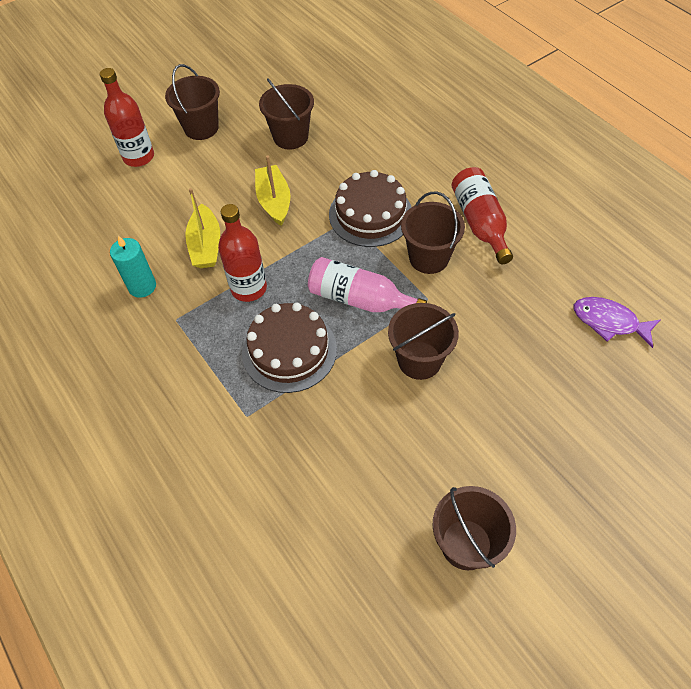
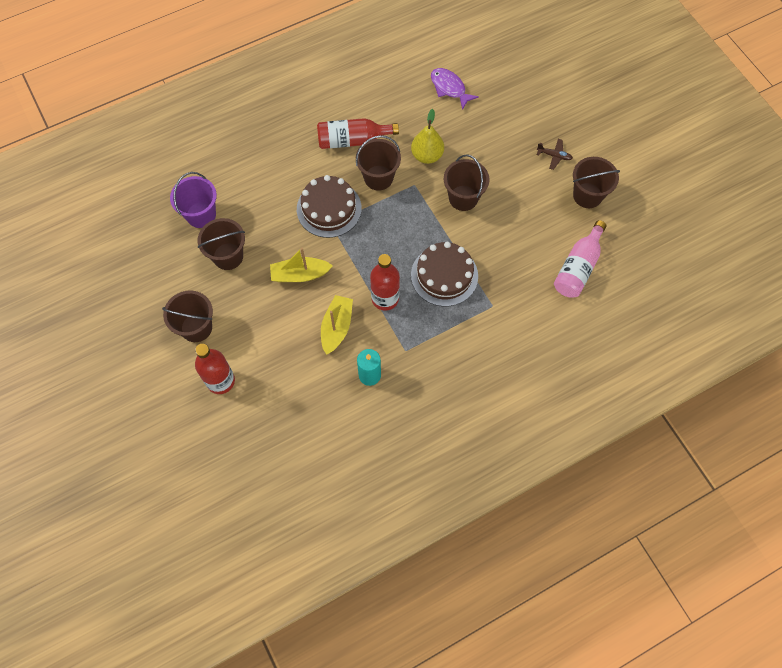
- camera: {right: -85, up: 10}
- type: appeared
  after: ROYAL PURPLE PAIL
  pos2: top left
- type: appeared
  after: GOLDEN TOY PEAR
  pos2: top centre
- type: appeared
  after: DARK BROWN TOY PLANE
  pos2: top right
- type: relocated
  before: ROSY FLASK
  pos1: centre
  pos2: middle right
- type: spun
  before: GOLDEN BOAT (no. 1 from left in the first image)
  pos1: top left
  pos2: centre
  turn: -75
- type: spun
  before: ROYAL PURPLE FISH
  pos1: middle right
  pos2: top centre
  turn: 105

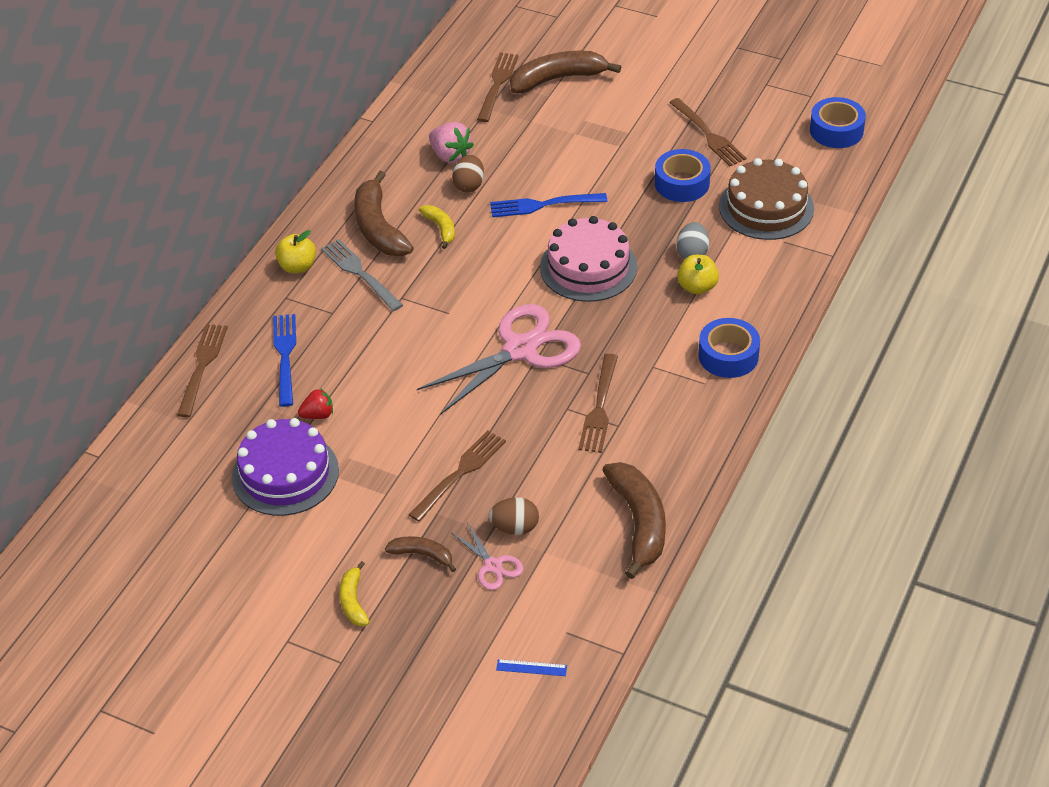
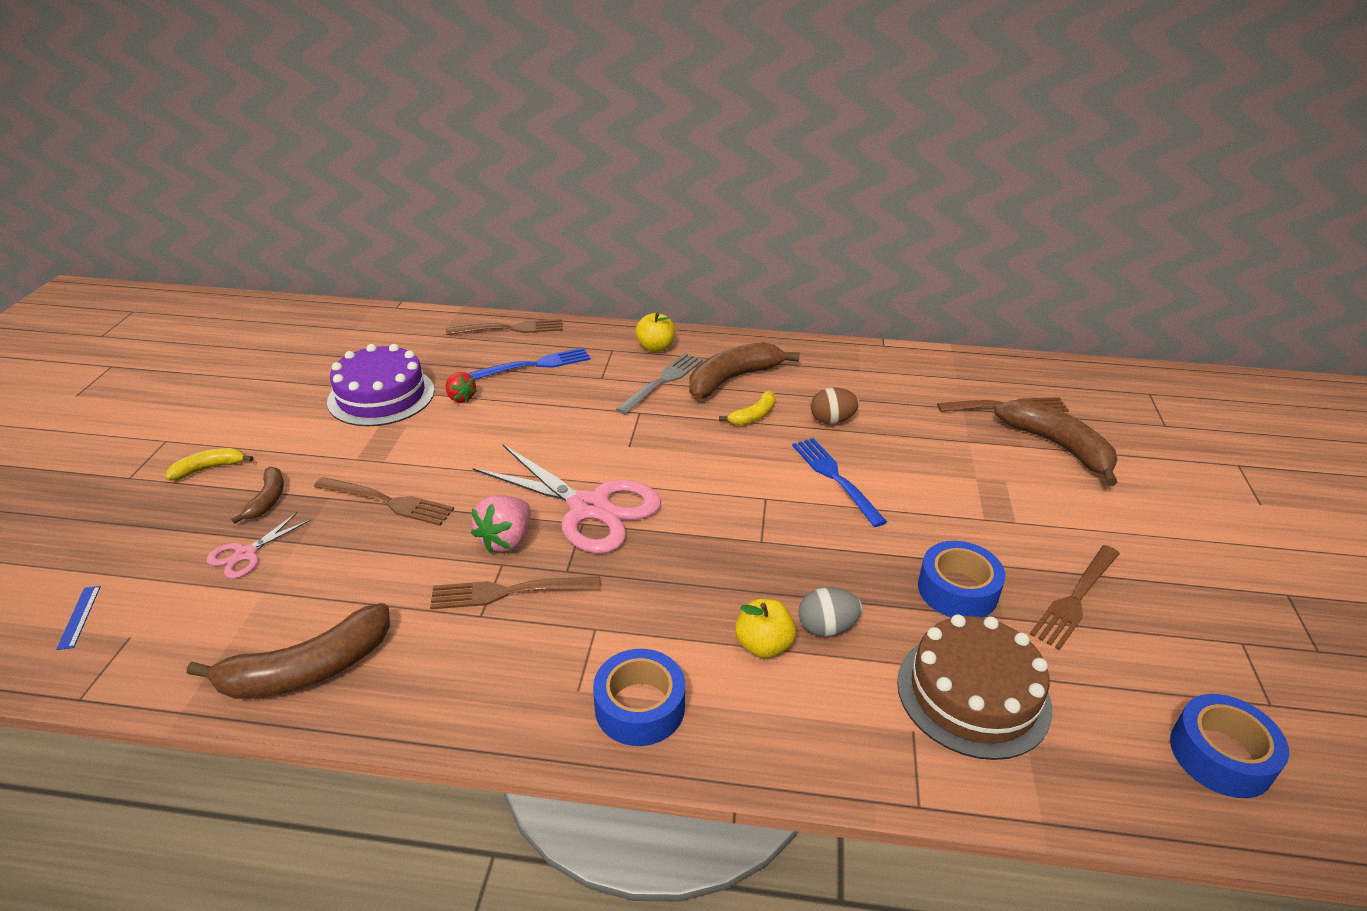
- camera: {right: 70, up: -10}
- type: missing
  before: DARK BROWN EGG (no. 2 from left)
  pos1: centre
- type: missing
  before: ROSY LAYER CAKE
  pos1: top centre
- type: relocated
  before: ROSY STRAWBERRY
  pos1: top centre
  pos2: centre

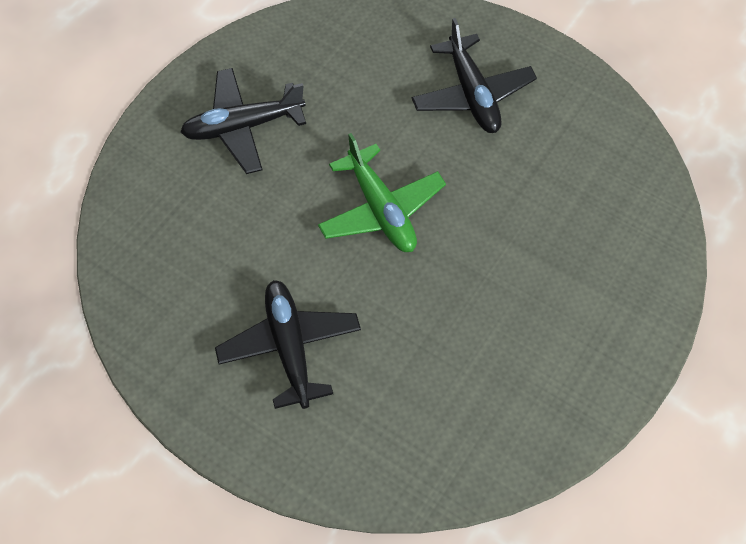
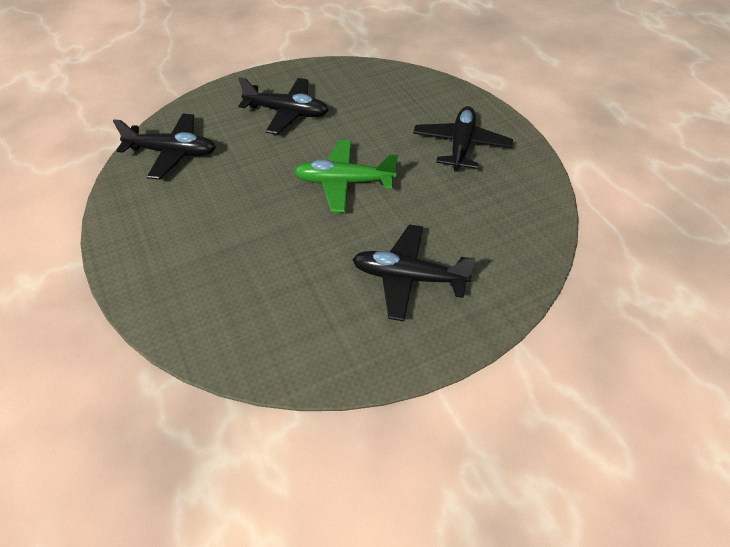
- camera: {right: 120, up: -10}
- type: appeared
  after: BLACK TOY PLANE (no. 1 from left)
  pos2: top left

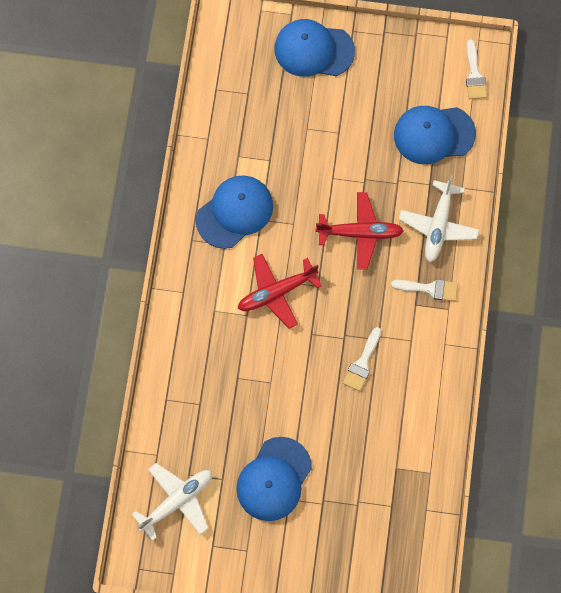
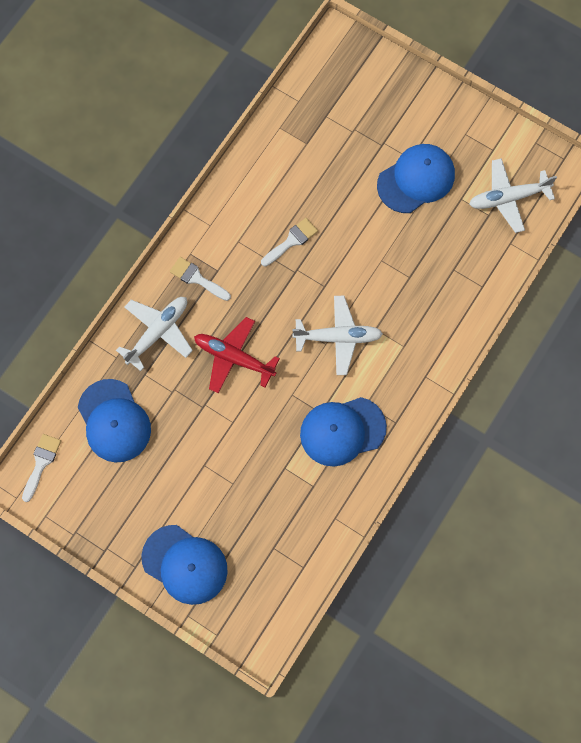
- camera: {right: -155, up: 0}
- type: colour
  before: SCARLET TOY PLANE (no. 1 from left)
  after: SNOW-WHITE TOY PLANE (no. 2 from left)
  pos1: centre
  pos2: centre
- type: spun
  before: BLUE PEAKED CAP (no. 4 from left in the first image)
  pos1: top right
  pos2: middle left
  turn: 45

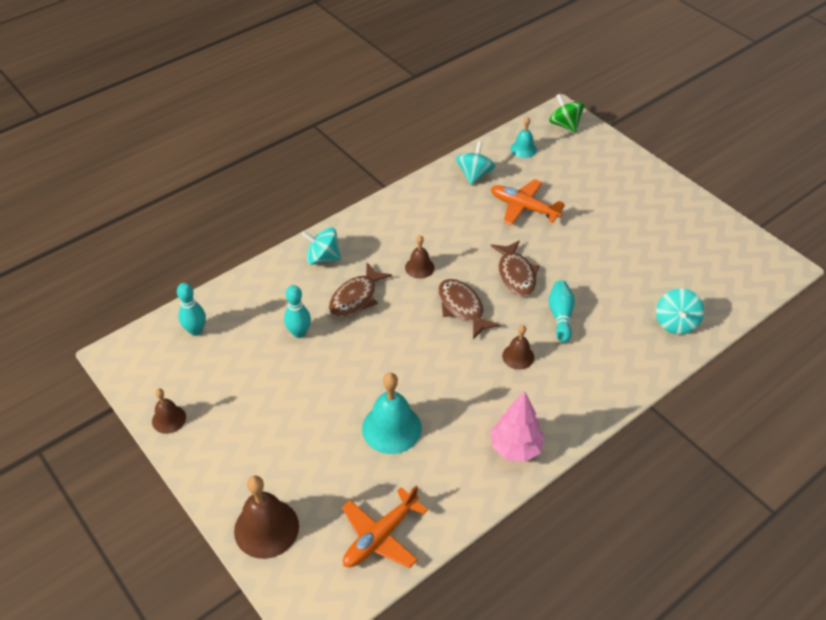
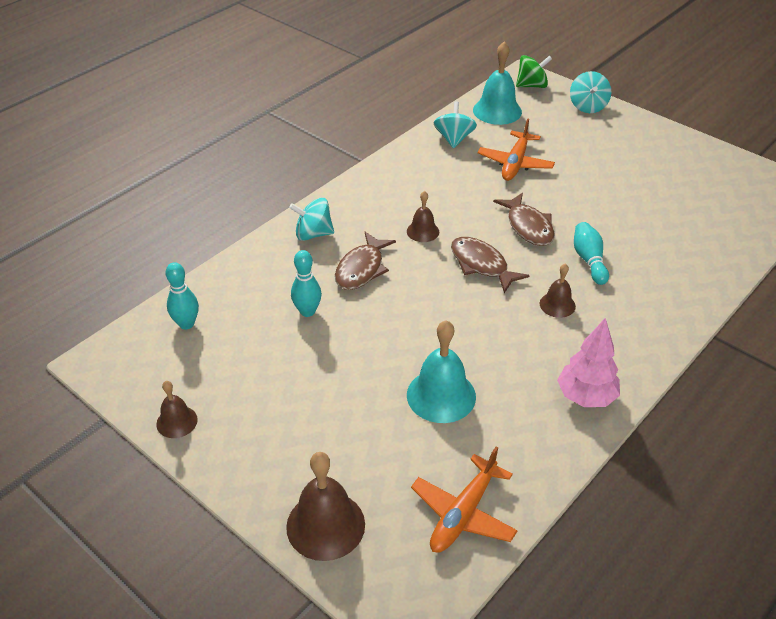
- camera: {right: -10, up: -5}
- type: relocated
  before: AQUA SPINNING TOP (no. 3 from left)
  pos1: middle right
  pos2: top right
- type: spun
  before: ORANGE-COLOURED TOY PLANE (no. 2 from left)
  pos1: top centre
  pos2: top centre
  turn: -90
- type: spun
  before: GREEN SPINNING TOP
  pos1: top right
  pos2: top right
  turn: 120
- type: size
  before: AQUA HAND BELL (no. 2 from left)
  pos1: top centre
  pos2: top centre
  scale: 1.75

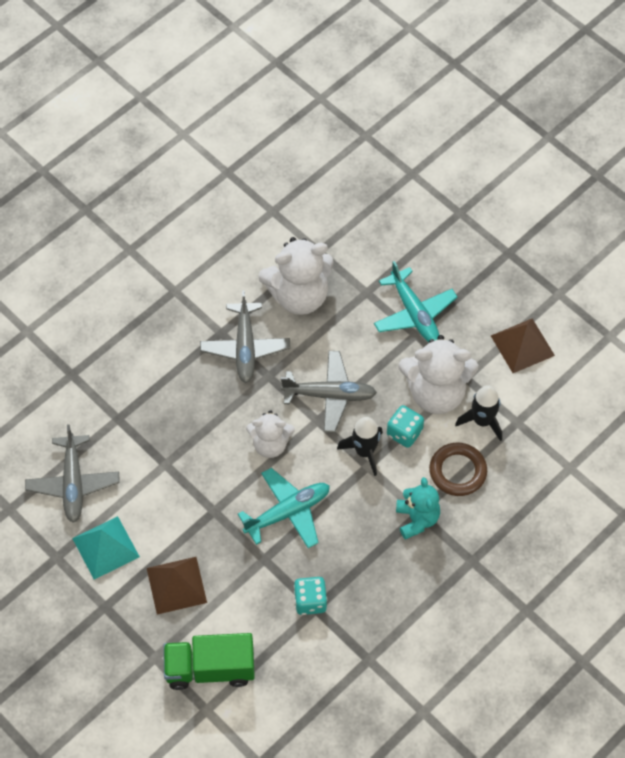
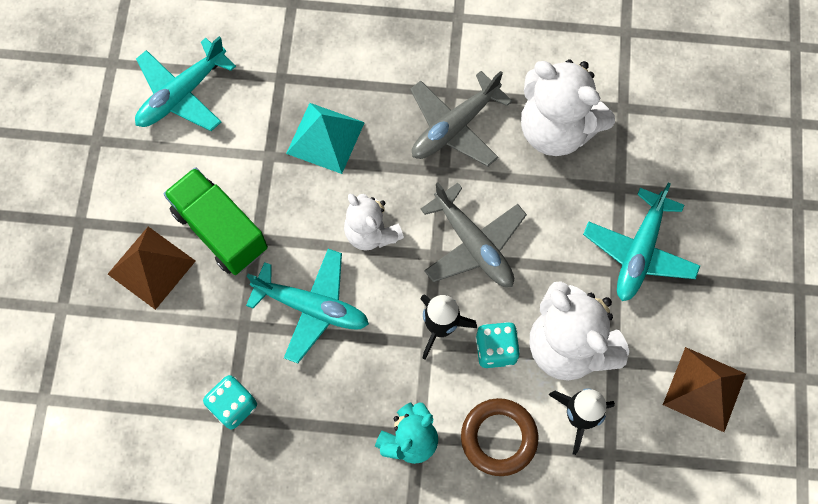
- camera: {right: 50, up: 10}
- type: relocated
  before: AQUA PYRAMID
  pos1: bottom left
  pos2: top centre
- type: relocated
  before: GREEN TOY TRUCK
  pos1: bottom centre
  pos2: middle left
- type: colour
  before: ASH-GREY TOY PLANE (no. 1 from left)
  after: AQUA TOY PLANE (no. 1 from left)
  pos1: middle left
  pos2: top left

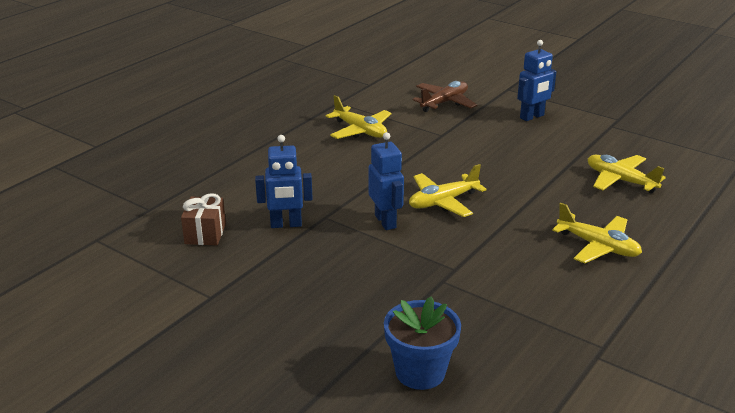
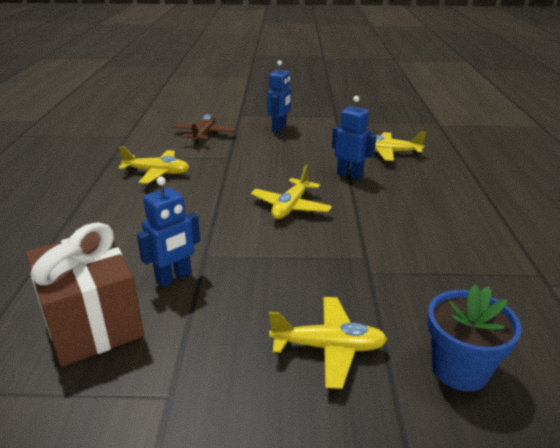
- camera: {right: -35, up: 0}
- type: relocated
  before: BLUE TOY ROBOT (no. 2 from left in the first image)
  after: BLUE TOY ROBOT (no. 3 from left)
  pos1: centre
  pos2: top centre
- type: relocated
  before: GOLDEN TOY PLANE (no. 3 from left)
  pos1: middle right
  pos2: bottom centre
- type: size
  before: DARK BROWN PRESENT
  pos1: middle left
  pos2: middle left
  scale: 1.89

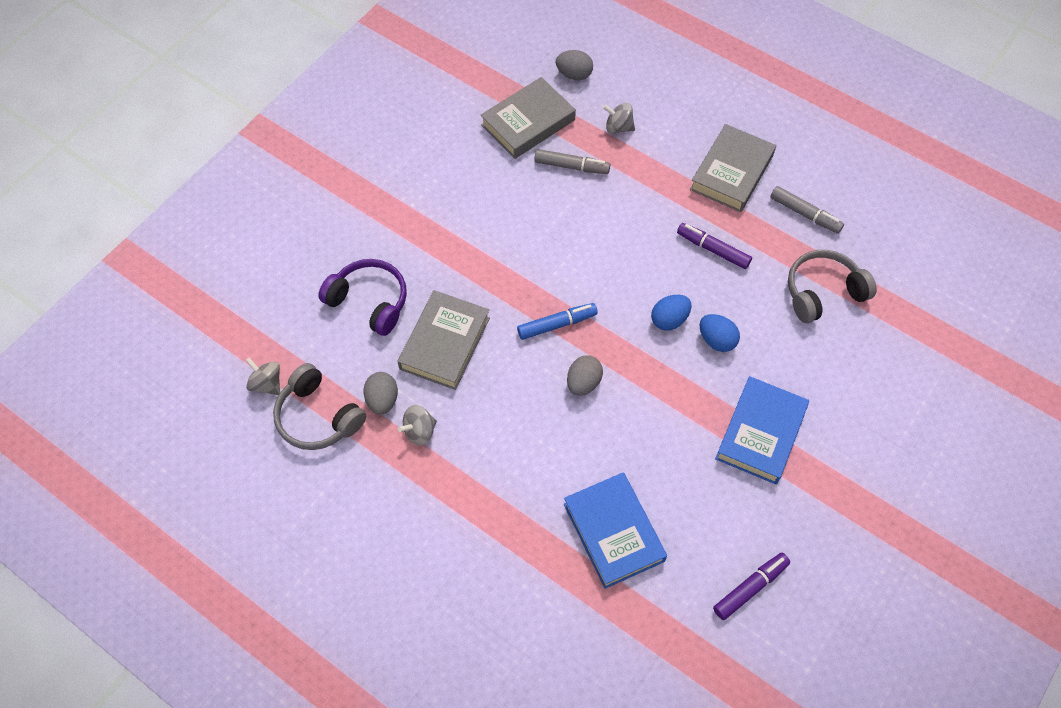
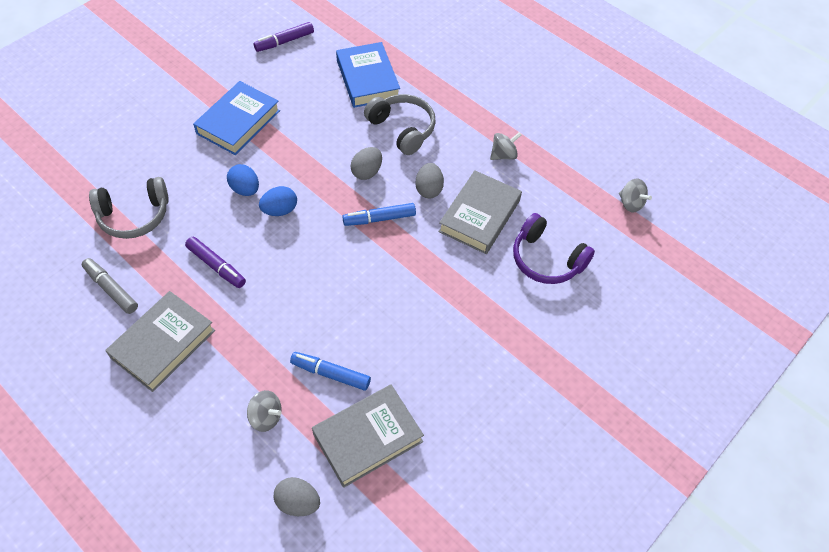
- camera: {right: -175, up: -5}
- type: relocated
  before: ASH-GREY HEADSET (no. 1 from left in the first image)
  after: ASH-GREY HEADSET (no. 2 from left)
  pos1: middle left
  pos2: top centre
- type: relocated
  before: ASH-GREY EGG (no. 1 from left in the first image)
  after: ASH-GREY EGG (no. 3 from left)
  pos1: centre
  pos2: top centre
- type: colour
  before: ASH-GREY MARKER PEN (no. 1 from left)
  after: BLUE MARKER PEN (no. 1 from left)
  pos1: top centre
  pos2: bottom centre

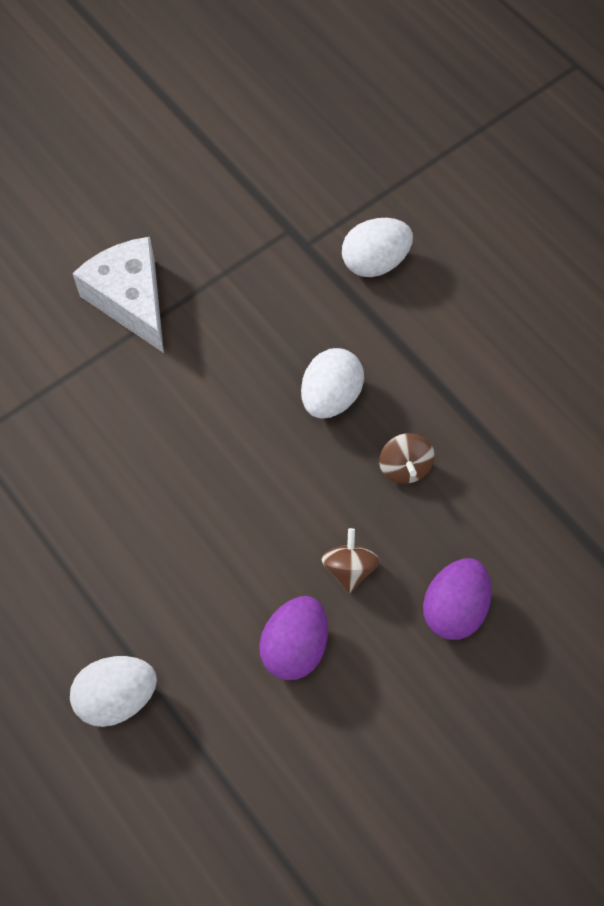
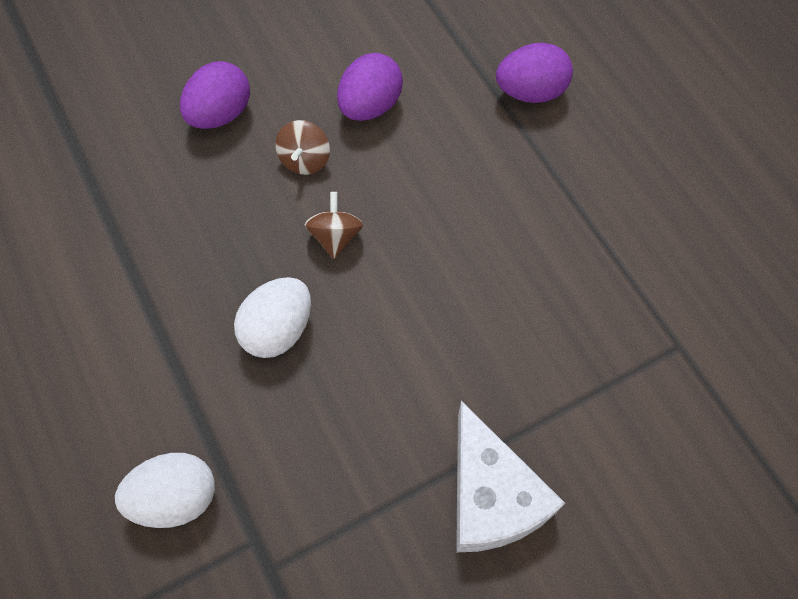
- camera: {right: -170, up: 0}
- type: relocated
  before: DARK BROWN SPINNING TOP (no. 2 from left)
  pos1: middle right
  pos2: centre
- type: colour
  before: SNOW-WHITE EGG (no. 1 from left)
  after: ROYAL PURPLE EGG (no. 3 from left)
  pos1: bottom left
  pos2: top right

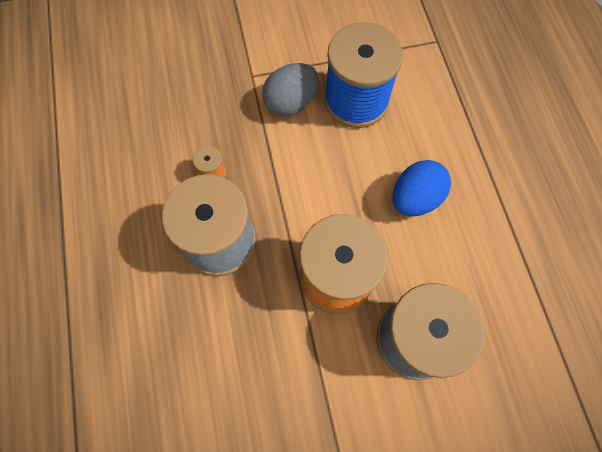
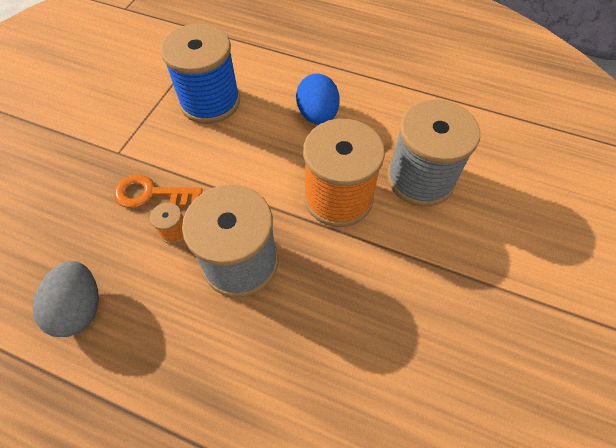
- camera: {right: -55, up: -10}
- type: appeared
  after: ORANGE-COLOURED LATCHKEY
  pos2: middle left
- type: relocated
  before: ASH-GREY EGG
  pos1: top centre
  pos2: bottom left

